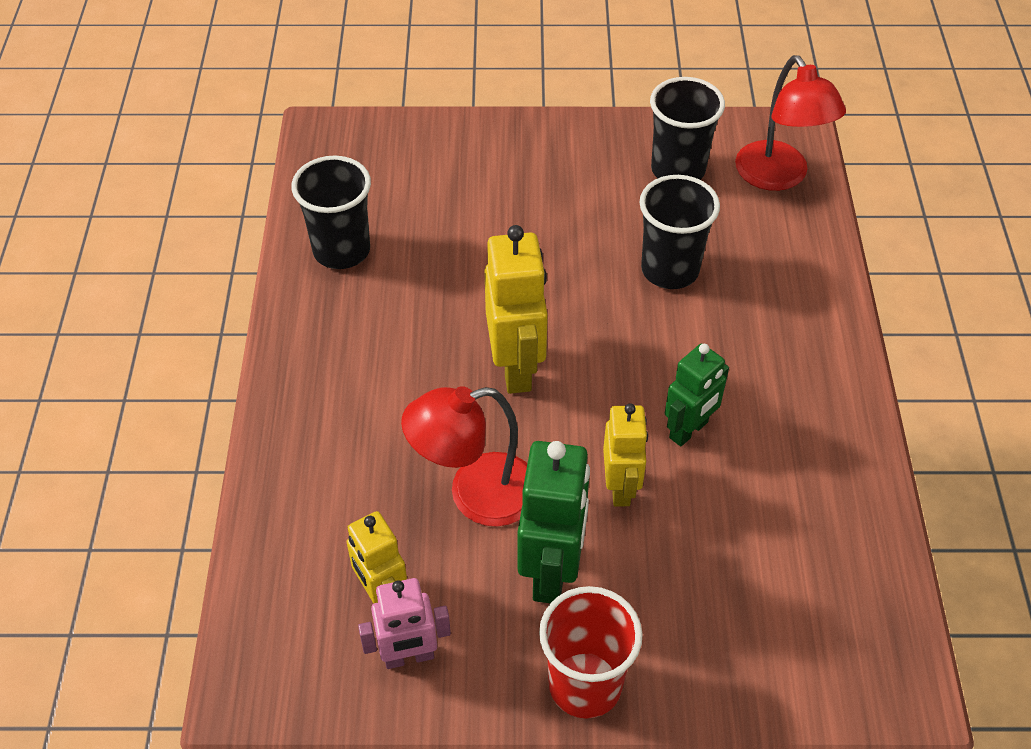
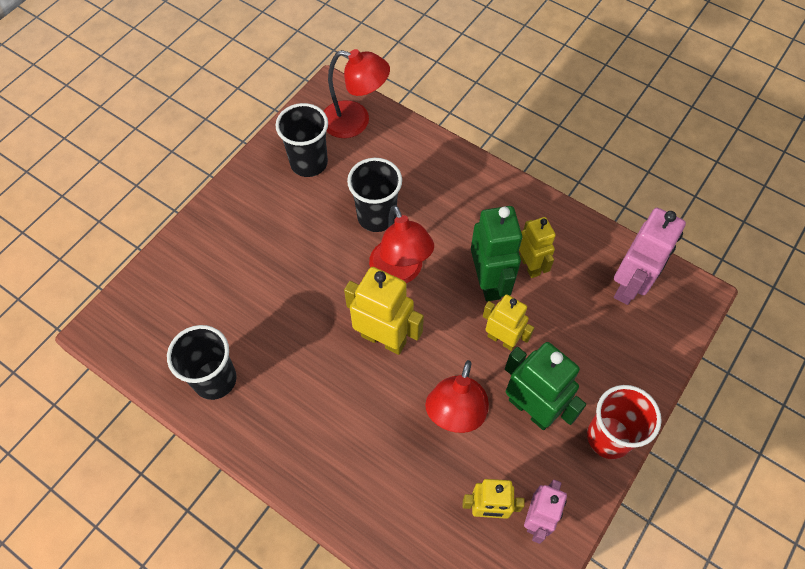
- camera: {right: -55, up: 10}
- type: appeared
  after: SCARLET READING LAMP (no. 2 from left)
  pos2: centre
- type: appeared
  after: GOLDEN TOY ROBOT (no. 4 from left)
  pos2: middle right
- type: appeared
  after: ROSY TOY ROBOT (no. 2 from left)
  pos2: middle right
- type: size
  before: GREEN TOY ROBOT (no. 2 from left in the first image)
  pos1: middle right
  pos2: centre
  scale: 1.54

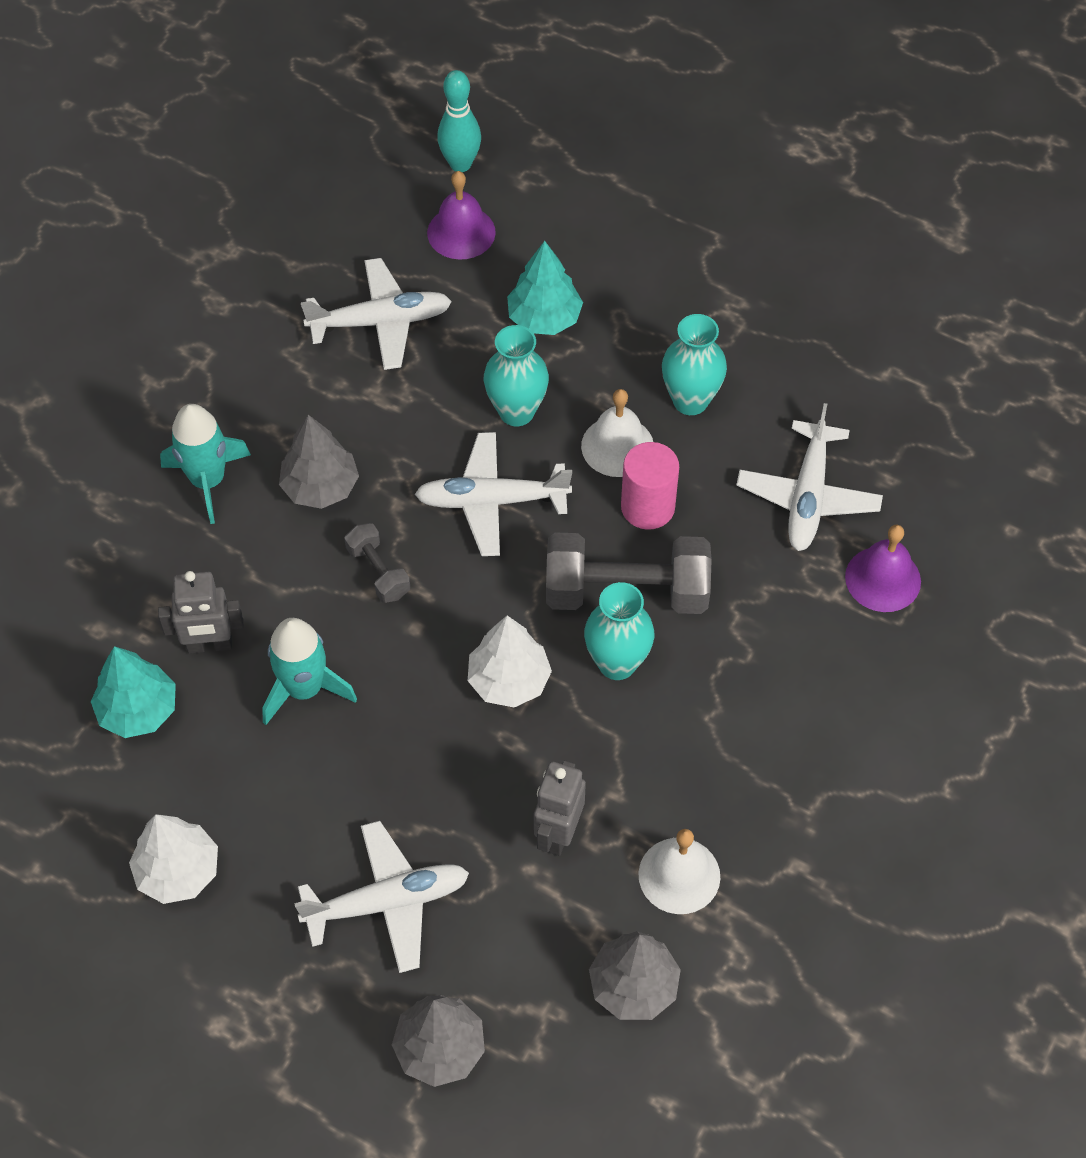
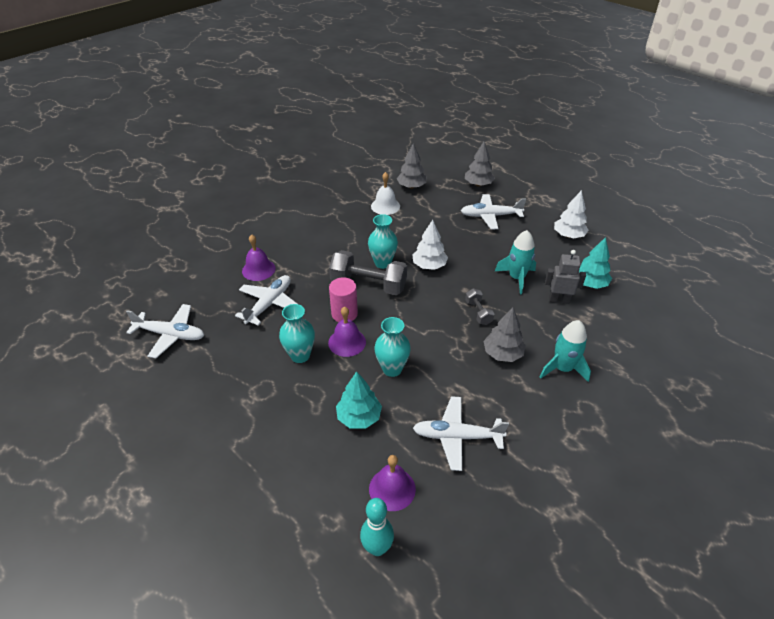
- camera: {right: -165, up: -15}
- type: missing
  before: ASH-GREY TOY ROBOT (no. 2 from left)
  pos1: bottom centre
- type: relocated
  before: SNOW-WHITE TOY PLANE (no. 3 from left in the first image)
  after: SNOW-WHITE TOY PLANE (no. 1 from left)
  pos1: centre
  pos2: middle left
- type: colour
  before: SNOW-WHITE HAND BELL (no. 1 from left)
  after: ROYAL PURPLE HAND BELL (no. 2 from left)
  pos1: centre
  pos2: centre

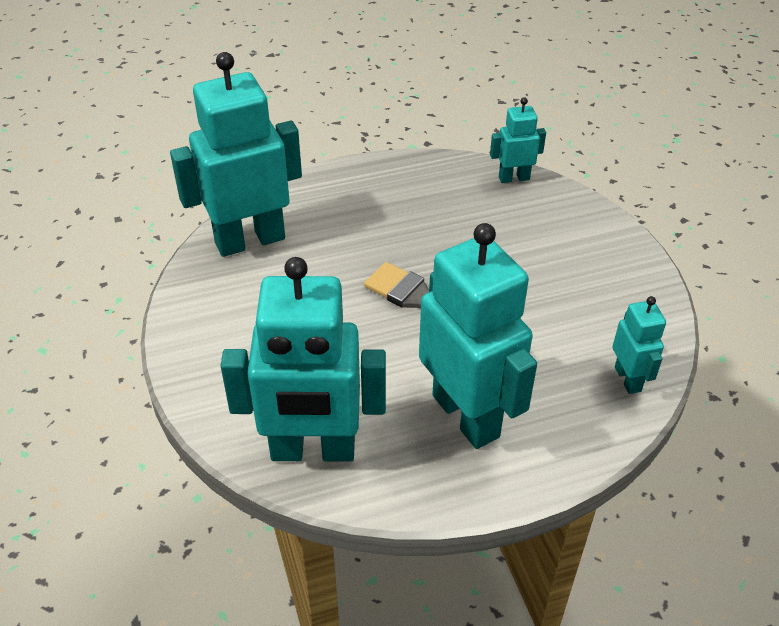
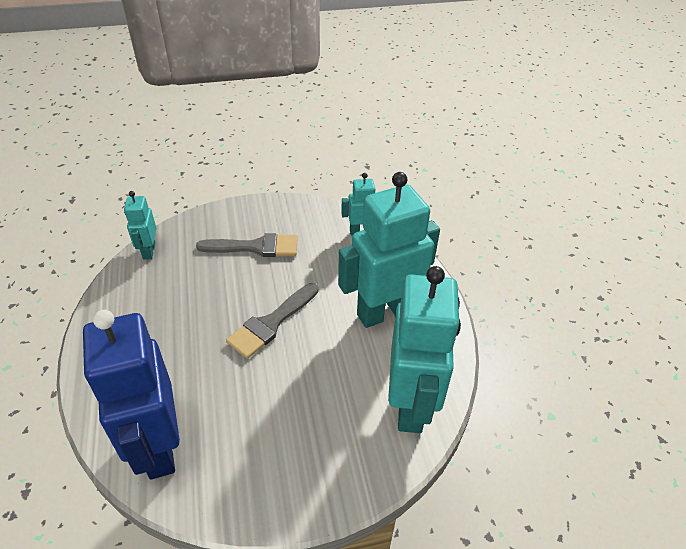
- camera: {right: -85, up: 0}
- type: appeared
  after: ASH-GREY BRUSH (no. 1 from left)
  pos2: centre
- type: colour
  before: AQUA TOY ROBOT (no. 1 from left)
  after: BLUE TOY ROBOT
  pos1: top left
  pos2: bottom left

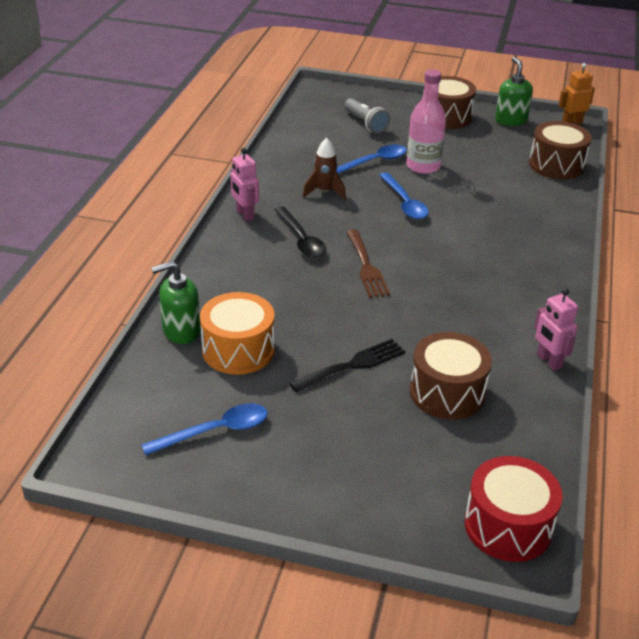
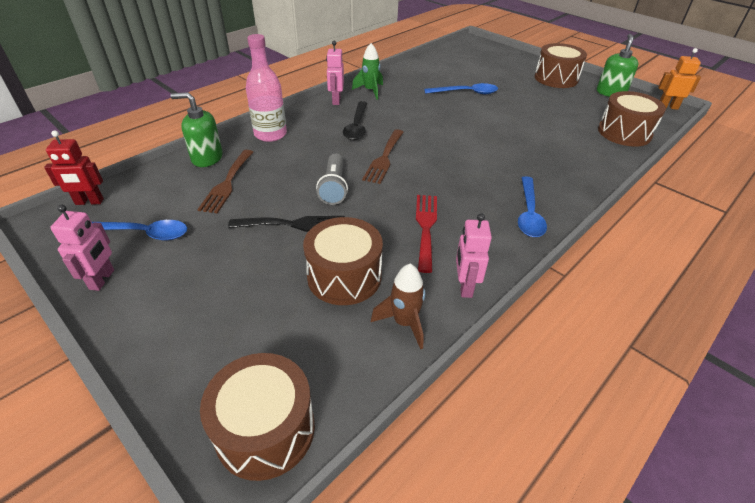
- camera: {right: 30, up: 5}
- type: appeared
  after: SCARLET TOY ROBOT
  pos2: top left
- type: appeared
  after: ROSY TOY ROBOT (no. 1 from left)
  pos2: middle left
- type: appeared
  after: GREEN TOY ROCKET
  pos2: top centre
- type: appeared
  after: SCARLET FORK
  pos2: centre
- type: relocated
  before: DARK BROWN TOY ROCKET
  pos1: top centre
  pos2: centre
- type: relocated
  before: ASH-GREY FLASHLIGHT
  pos1: top centre
  pos2: centre
- type: relocated
  before: BLUE TABLESPOON (no. 3 from left)
  pos1: top centre
  pos2: middle right
- type: relocated
  before: ROSY FLASK
  pos1: top right
  pos2: top centre
- type: exchanged
  before: ORANGE-COLOURED SNARE DRUM
  after: DARK BROWN FORK (no. 1 from left)
  pos1: centre
  pos2: middle left
- type: colour
  before: SCARLET SNARE DRUM
  after: DARK BROWN SNARE DRUM (no. 1 from left)
  pos1: bottom right
  pos2: bottom centre

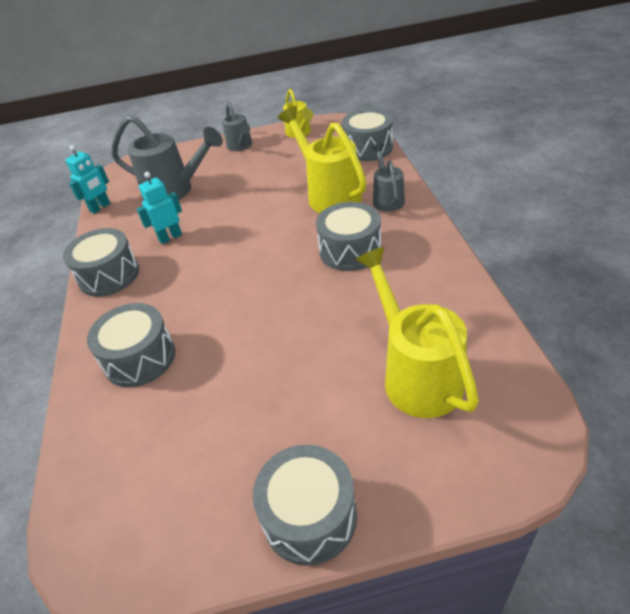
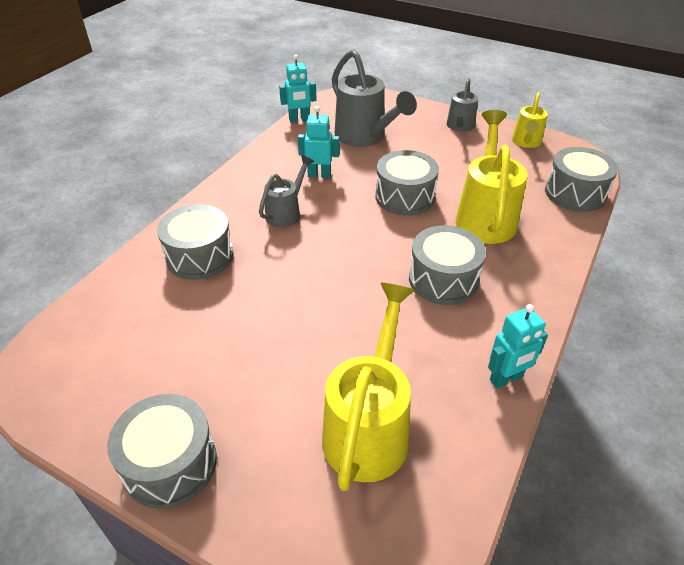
- camera: {right: 35, up: 0}
- type: appeared
  after: AQUA TOY ROBOT (no. 3 from left)
  pos2: middle right
- type: relocated
  before: ASH-GREY SNARE DRUM (no. 1 from left in the first image)
  after: ASH-GREY SNARE DRUM (no. 3 from left)
  pos1: middle left
  pos2: top centre
- type: relocated
  before: ASH-GREY WATERING CAN (no. 3 from left in the first image)
  after: ASH-GREY WATERING CAN (no. 1 from left)
  pos1: top centre
  pos2: centre

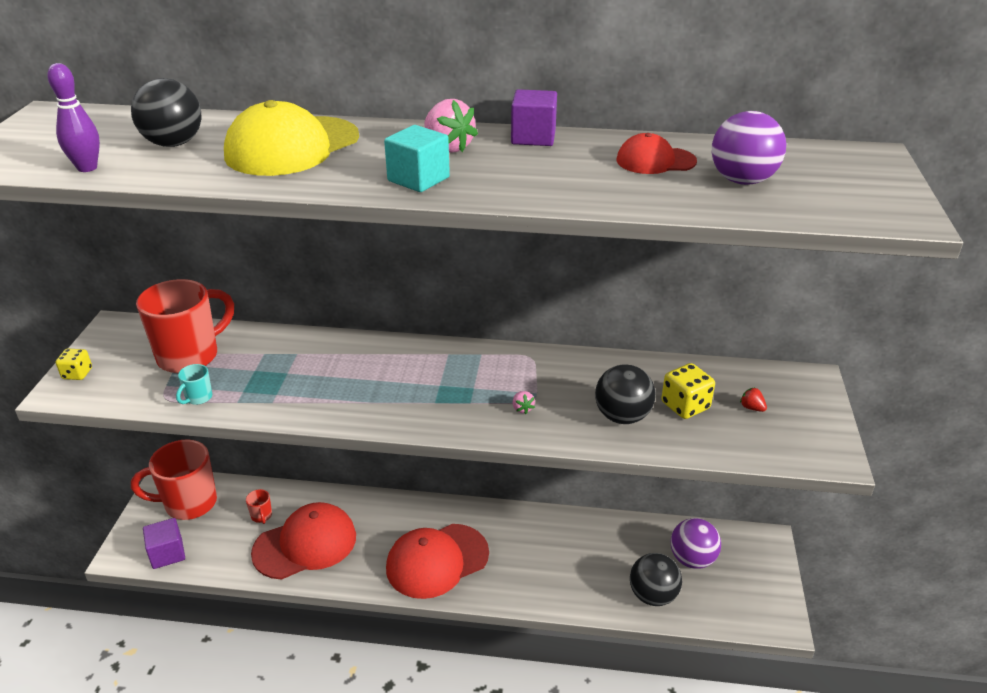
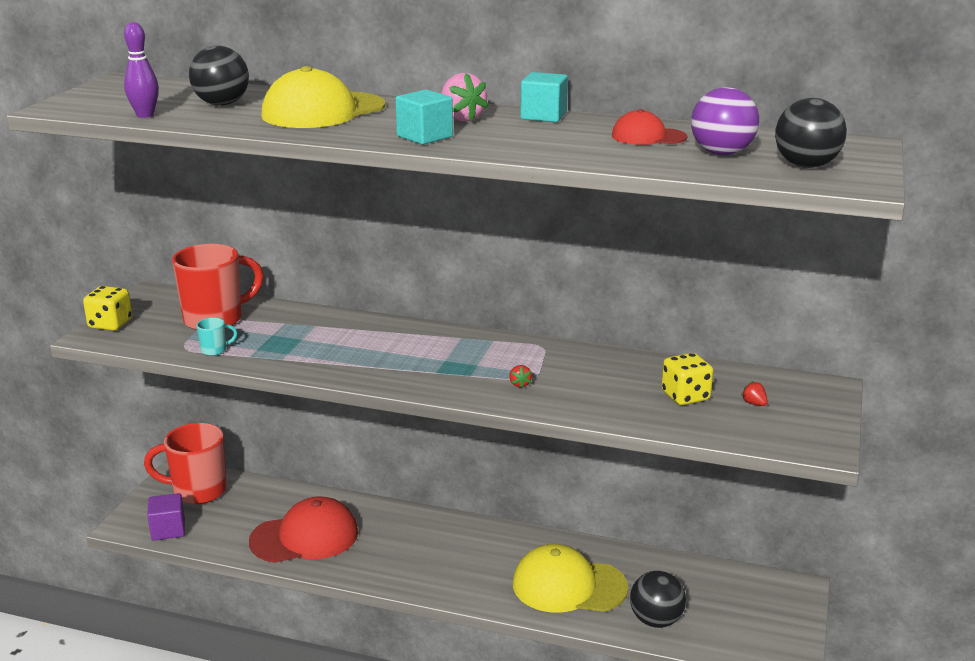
- camera: {right: 10, up: -10}
- type: missing
  before: SCARLET TEA MUG (no. 3 from left)
  pos1: bottom left
- type: missing
  before: SCARLET PEAKED CAP (no. 2 from left)
  pos1: bottom centre
- type: missing
  before: ROYAL PURPLE PLAY BALL (no. 1 from left)
  pos1: bottom right
- type: appeared
  after: GOLDEN PEAKED CAP (no. 2 from left)
  pos2: bottom centre
- type: relocated
  before: BLACK PLAY BALL (no. 2 from left in the first image)
  after: BLACK PLAY BALL (no. 3 from left)
  pos1: centre
  pos2: top right
- type: colour
  before: ROYAL PURPLE SOLID CUBE (no. 2 from left)
  after: AQUA SOLID CUBE (no. 2 from left)
  pos1: top centre
  pos2: top centre
- type: colour
  before: ROSY STRAWBERRY (no. 2 from left)
  after: SCARLET STRAWBERRY (no. 1 from left)
  pos1: centre
  pos2: centre
- type: spun
  before: AQUA TEA MUG
  pos1: middle left
  pos2: middle left
  turn: -150
- type: size
  before: GOLDEN DICE (no. 1 from left)
  pos1: middle left
  pos2: middle left
  scale: 1.52

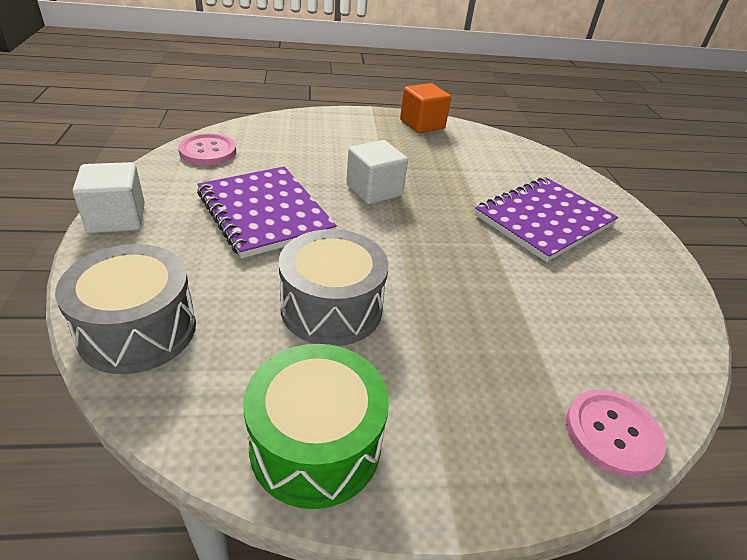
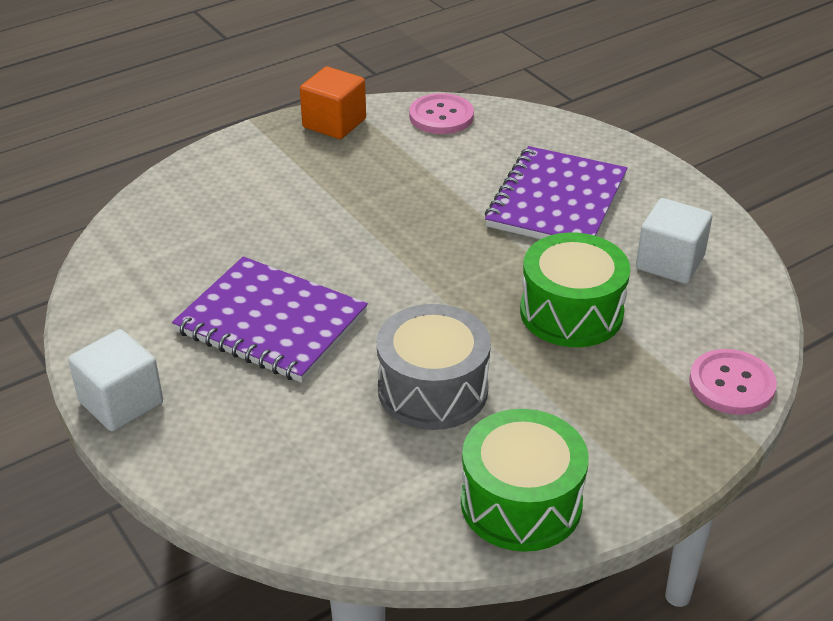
- camera: {right: -25, up: 0}
- type: missing
  before: ASH-GREY SNARE DRUM (no. 1 from left)
  pos1: middle left
- type: appeared
  after: GREEN SNARE DRUM (no. 2 from left)
  pos2: middle right
- type: relocated
  before: ROSY BUTTON (no. 1 from left)
  pos1: top left
  pos2: top centre
- type: relocated
  before: SNOW-WHITE SOLID CUBE (no. 2 from left)
  pos1: top centre
  pos2: middle right

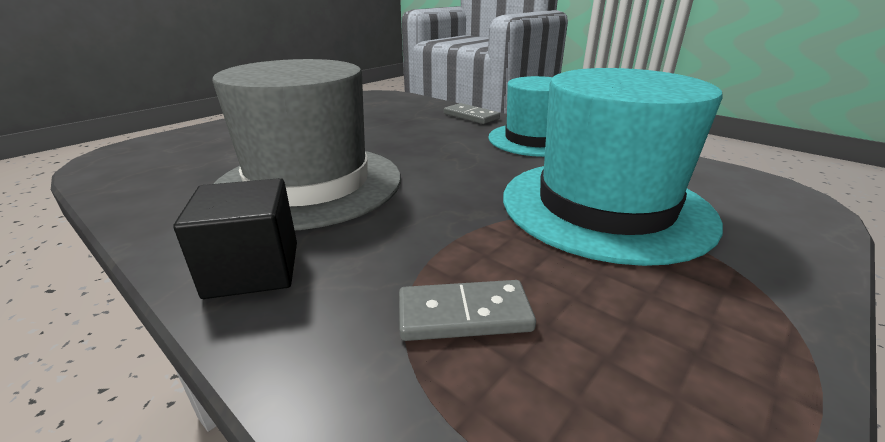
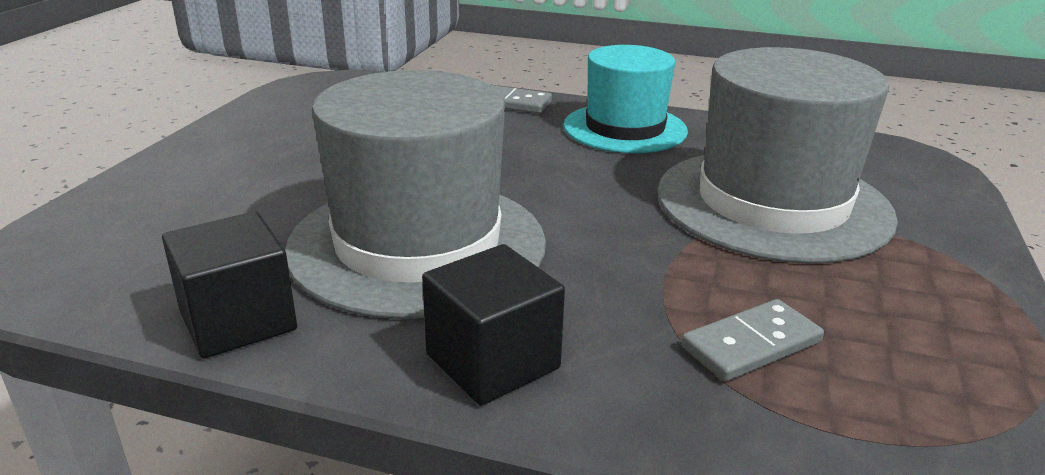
- camera: {right: -25, up: 0}
- type: appeared
  after: BLACK SOLID CUBE (no. 1 from left)
  pos2: middle left
- type: colour
  before: AQUA HAT (no. 2 from left)
  after: ASH-GREY HAT (no. 2 from left)
  pos1: middle right
  pos2: top right

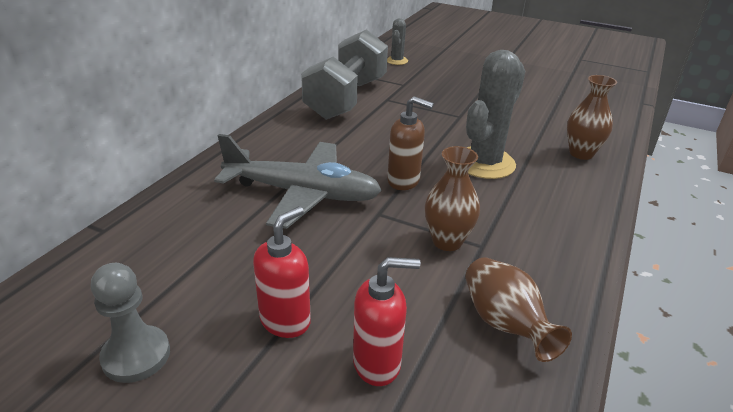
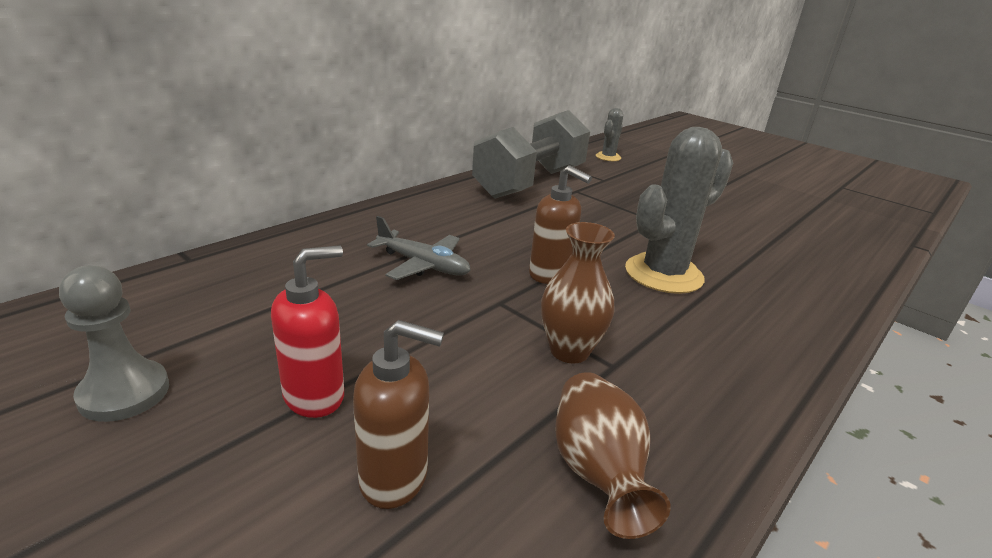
- camera: {right: 15, up: -5}
- type: missing
  before: DARK BROWN FLOWER VASE (no. 3 from left)
  pos1: top right
- type: colour
  before: SCARLET SOAP PUMP (no. 2 from left)
  after: DARK BROWN SOAP PUMP (no. 1 from left)
  pos1: bottom centre
  pos2: bottom centre
- type: size
  before: ASH-GREY TOY PLANE
  pos1: centre
  pos2: centre
  scale: 0.57

